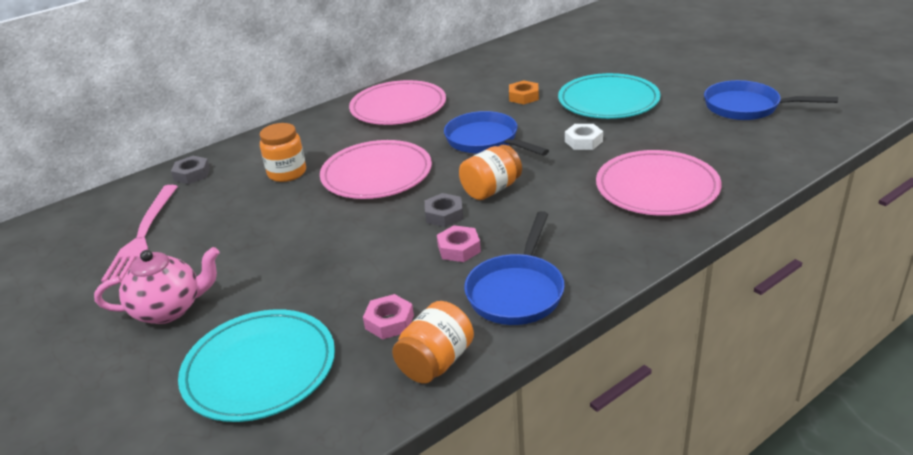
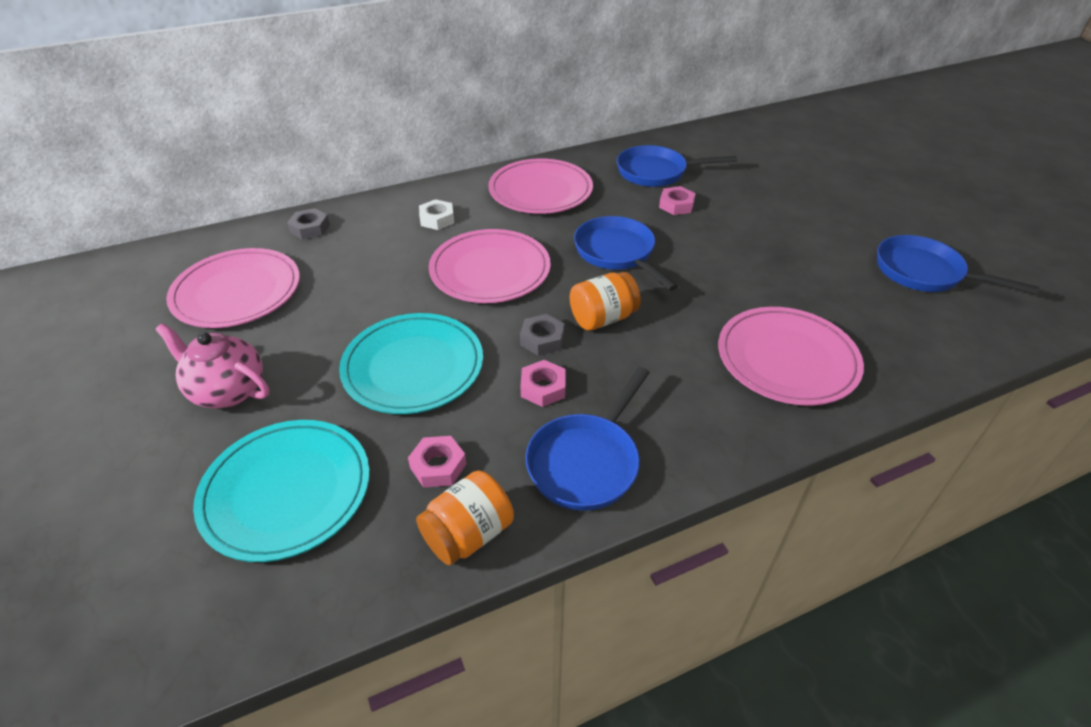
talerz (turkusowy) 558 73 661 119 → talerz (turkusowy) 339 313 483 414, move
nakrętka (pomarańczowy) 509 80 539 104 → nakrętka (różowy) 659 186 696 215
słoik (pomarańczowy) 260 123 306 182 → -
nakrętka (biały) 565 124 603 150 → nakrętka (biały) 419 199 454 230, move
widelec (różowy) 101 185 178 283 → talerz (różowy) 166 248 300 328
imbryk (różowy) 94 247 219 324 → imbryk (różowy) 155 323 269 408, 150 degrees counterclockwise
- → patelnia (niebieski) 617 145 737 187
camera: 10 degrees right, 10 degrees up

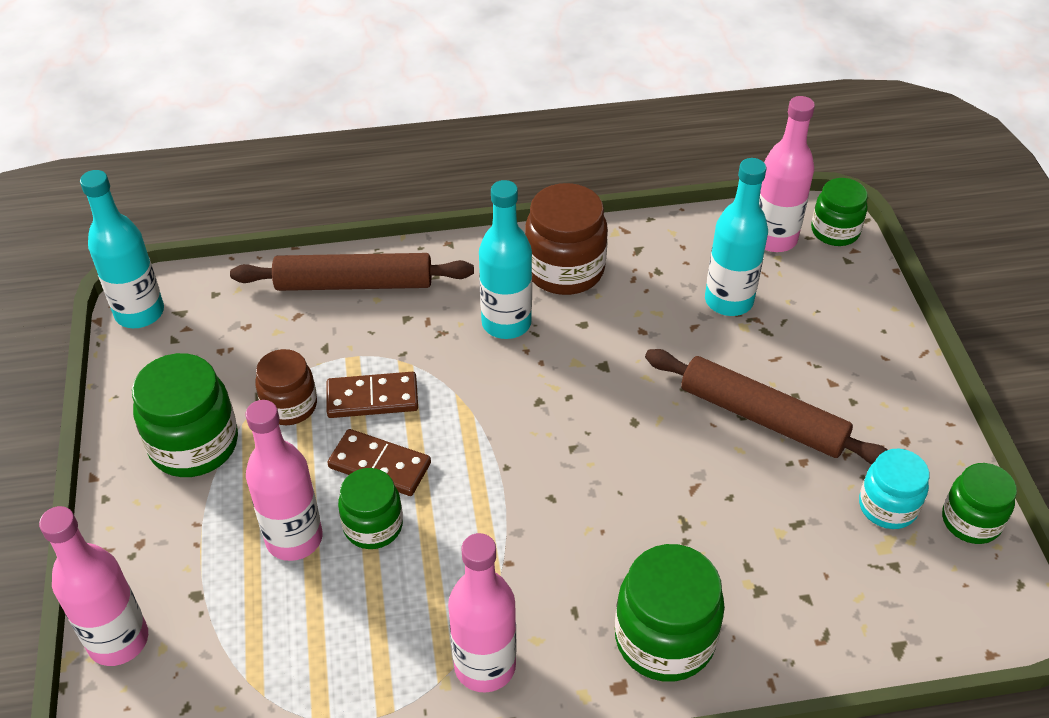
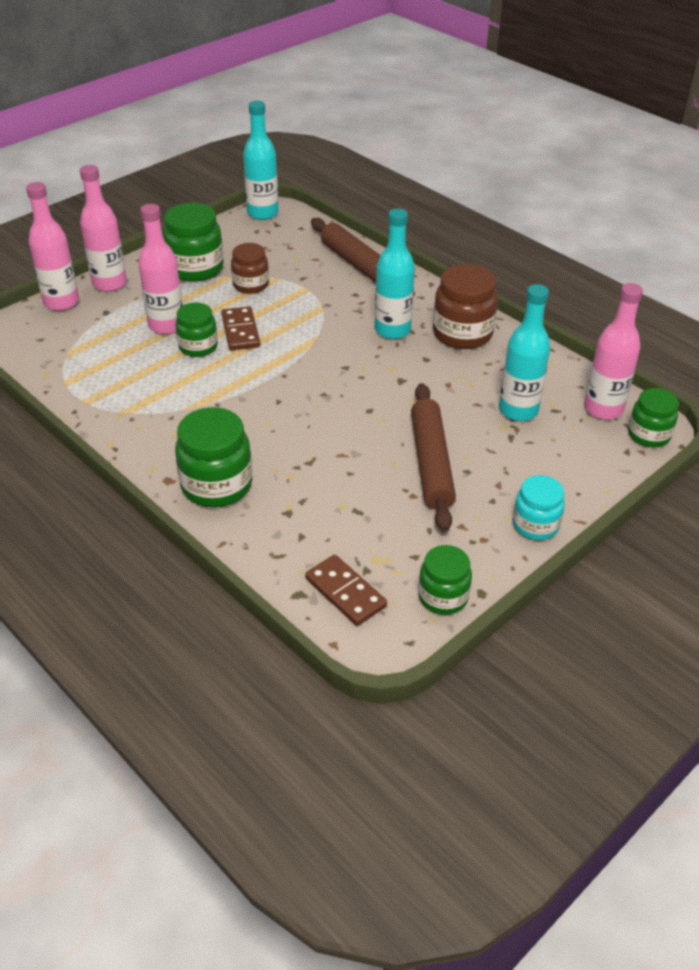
kostka domina (brązowy) 326 372 418 418 → kostka domina (brązowy) 305 555 387 626, move
słoik (turkusowy) 859 449 930 529 → słoik (turkusowy) 513 475 565 540, move
butelka (różowy) 448 533 517 693 → butelka (różowy) 80 165 127 292, move
camera: 55 degrees right, 5 degrees down

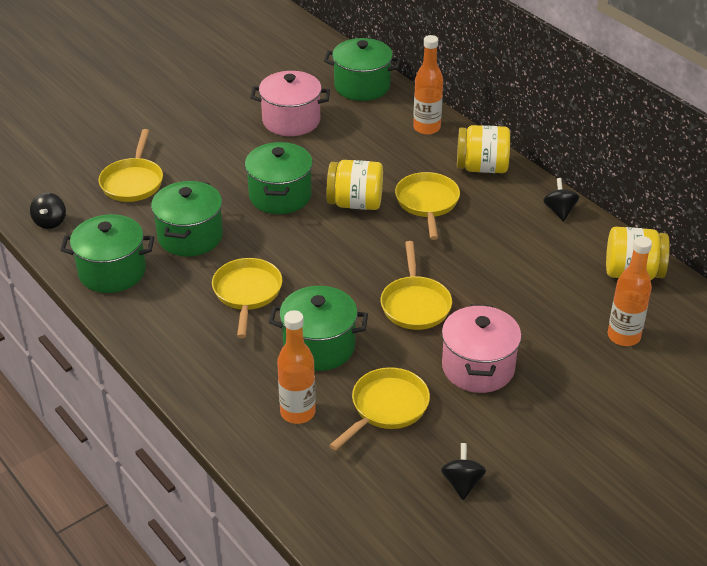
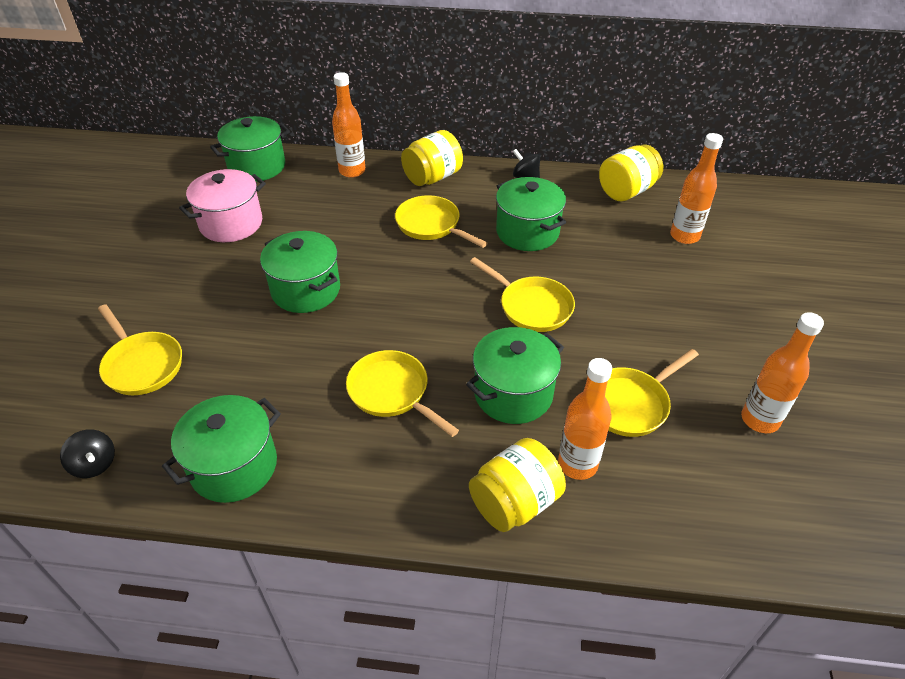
słoik (żółty) 326 160 383 210 → słoik (żółty) 469 438 566 532, move
garnek (zielony) 151 181 223 257 → garnek (zielony) 496 177 566 251, move
garnek (różowy) 442 304 522 393 → -
patelnia (żółty) 329 367 430 450 → patelnia (żółty) 605 349 699 437, 120 degrees counterclockwise
bączek (czarny) 441 443 486 500 → butelka (pomarańczowy) 741 312 824 433
camera: 45 degrees left, 5 degrees up

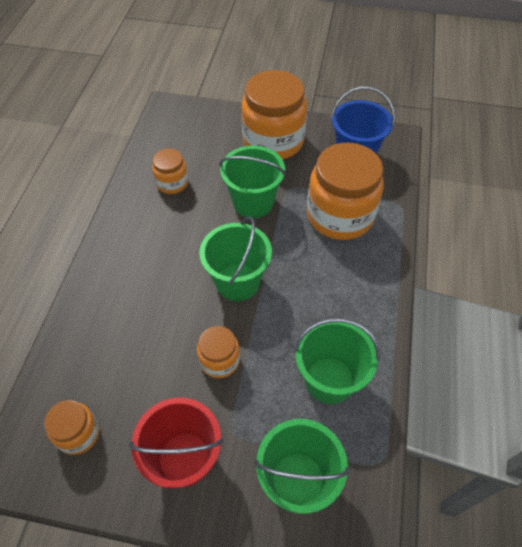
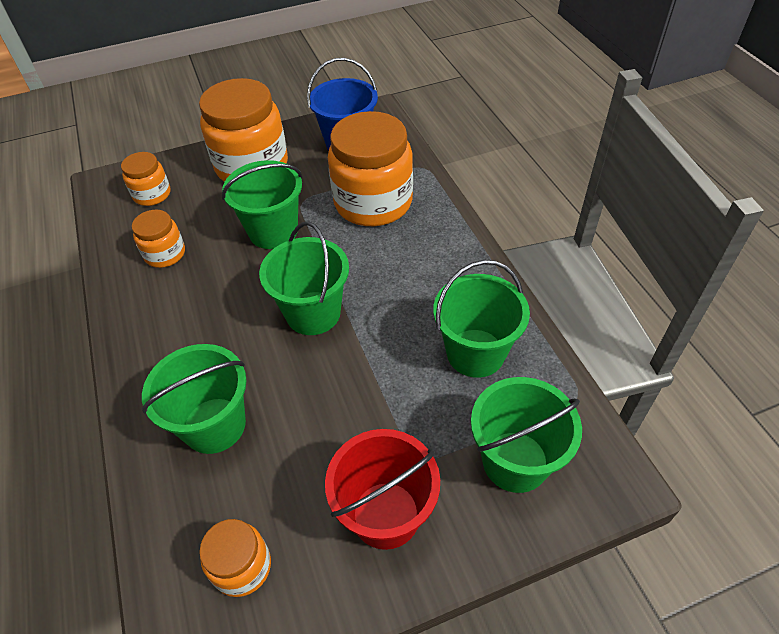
słoik (pomarańczowy) 197 326 240 378 → słoik (pomarańczowy) 121 152 171 206, move
- → wiadro (zielony) 142 344 246 454
camera: 30 degrees left, 5 degrees down

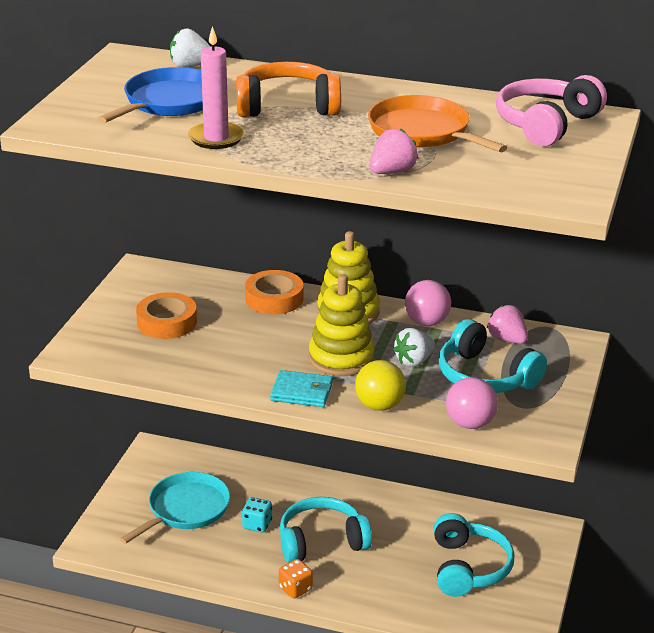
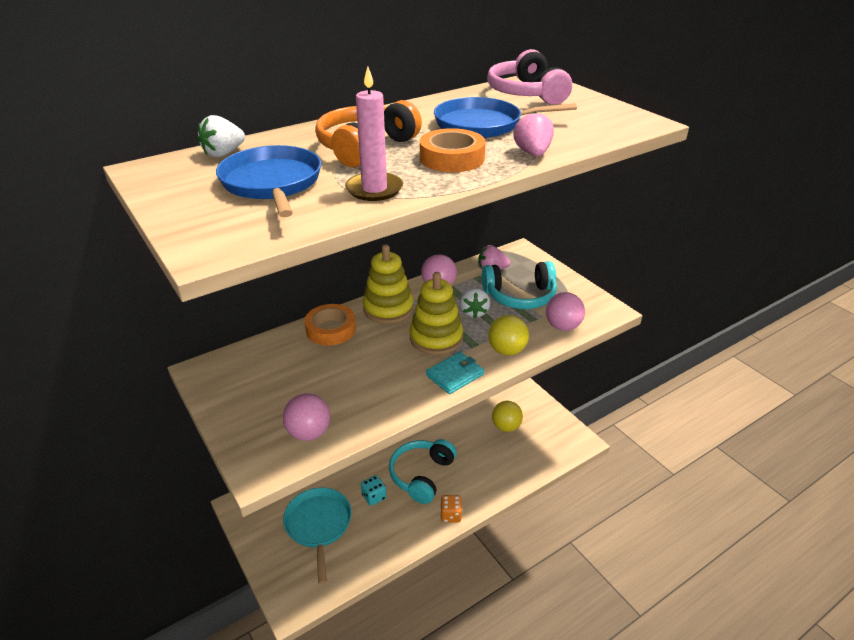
patelnia (pomarańczowy) 368 95 507 152 → patelnia (niebieski) 434 97 577 138
taśma klejąca (pomarańczowy) 136 292 197 339 → taśma klejąca (pomarańczowy) 420 128 486 172, move
słuchawki (turkusowy) 434 513 514 597 → piłka (żółty) 492 401 523 432
- → piłka (różowy) 283 393 330 441
camera: 50 degrees left, 5 degrees up

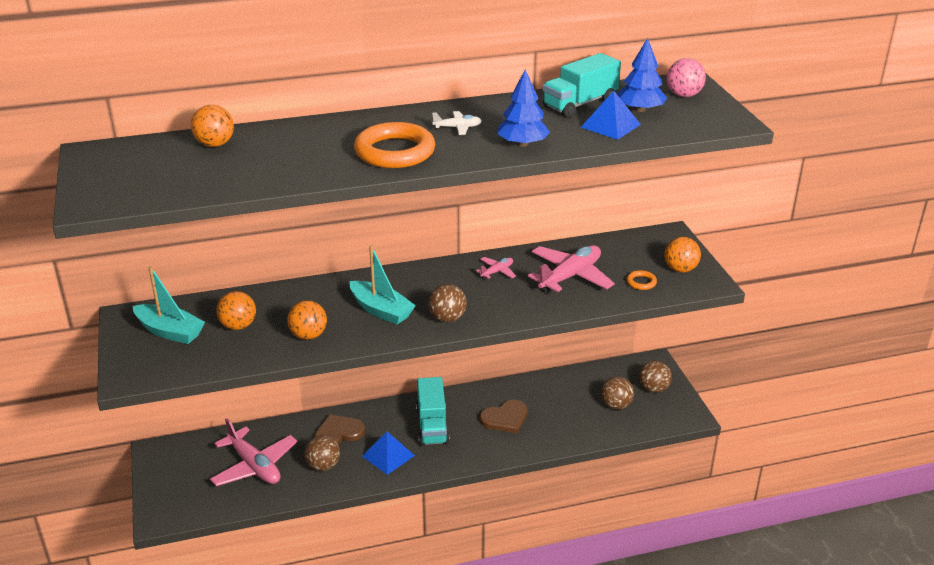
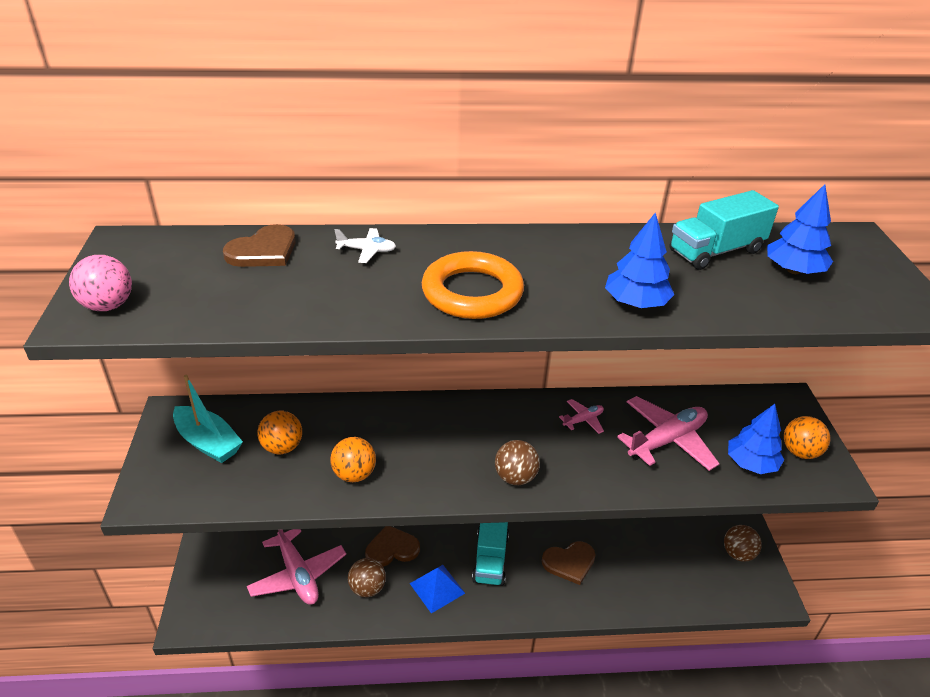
piłka (różowy) 667 58 706 97 → piłka (różowy) 69 255 132 311, move
piramida (niebieski) 581 91 641 140 → -
piłka (pomarańczowy) 191 105 234 147 → serce (brązowy) 223 224 296 267
samolot (biały) 432 111 482 135 → samolot (biały) 335 228 396 263, move
łódka (turkusowy) 349 245 416 325 → -
pierścień (pomarańczowy) 626 270 657 290 → drzewko (niebieski) 728 404 784 474
piłka (brązowy) 601 377 634 410 → -
camera: 10 degrees right, 5 degrees up

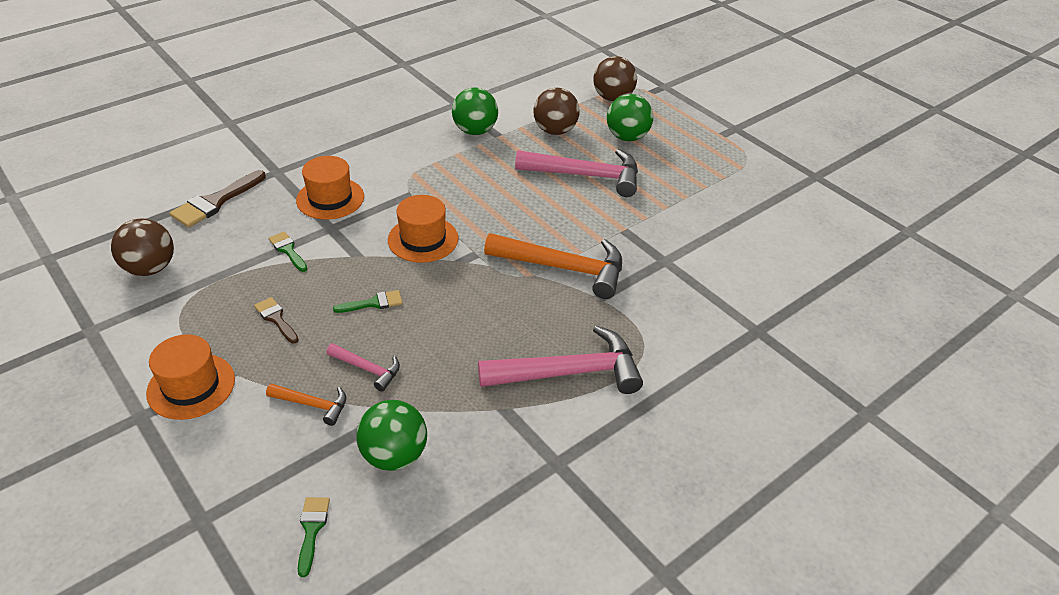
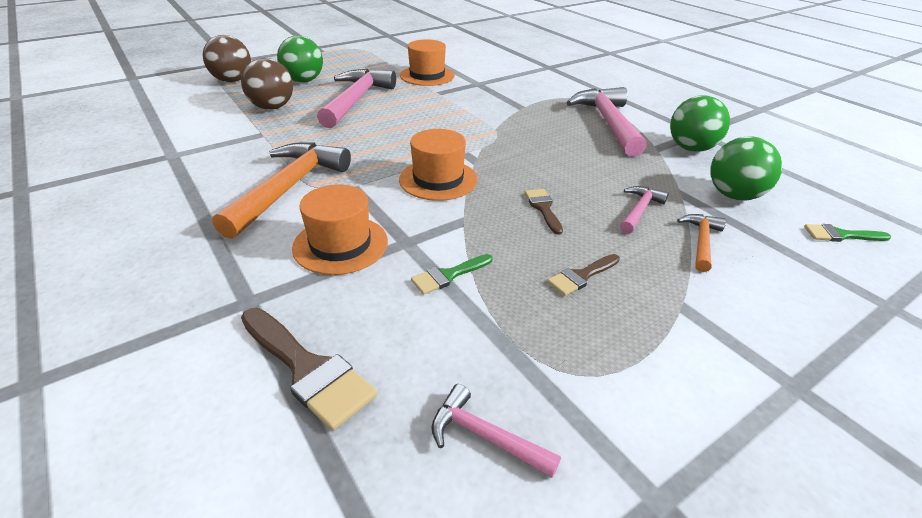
piłka (zielony) 452 88 498 135 → piłka (zielony) 670 95 730 152, move
piłka (brązowy) 111 218 174 276 → młotek (różowy) 431 384 561 478
młotek (pomarańczowy) 484 233 622 299 → młotek (pomarańczowy) 212 142 351 239, move
pędzel (zielony) 333 290 402 313 → pędzel (brązowy) 525 189 563 235
kapelusz (pomarańczowy) 146 334 235 420 → kapelusz (pomarańczowy) 400 39 455 86, move
camera: 85 degrees left, 5 degrees down

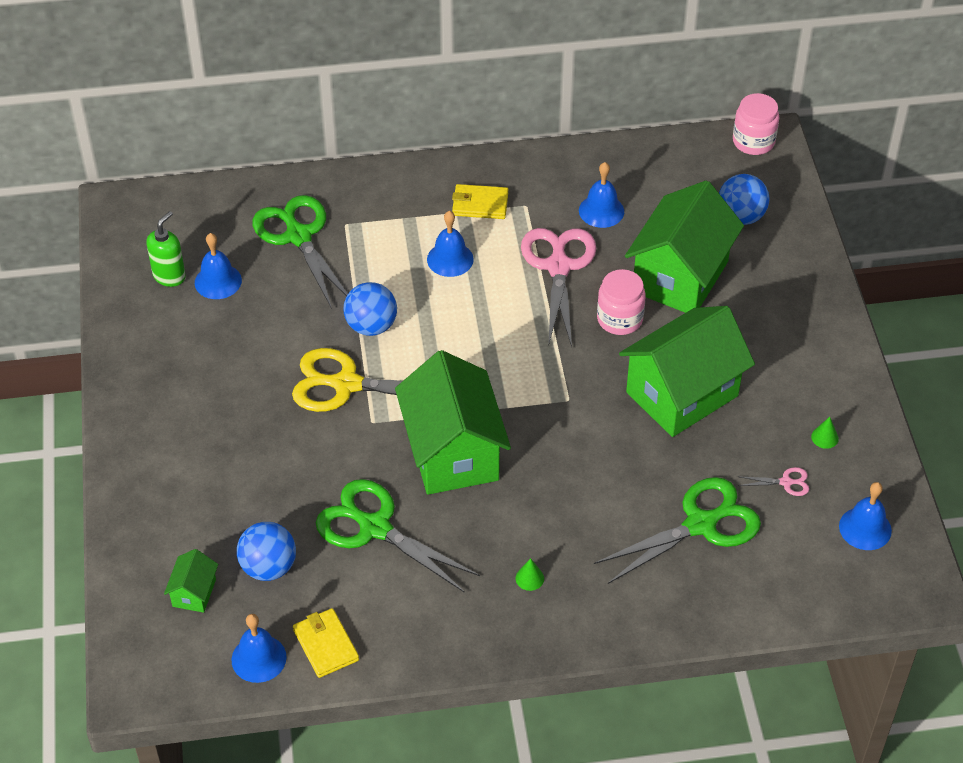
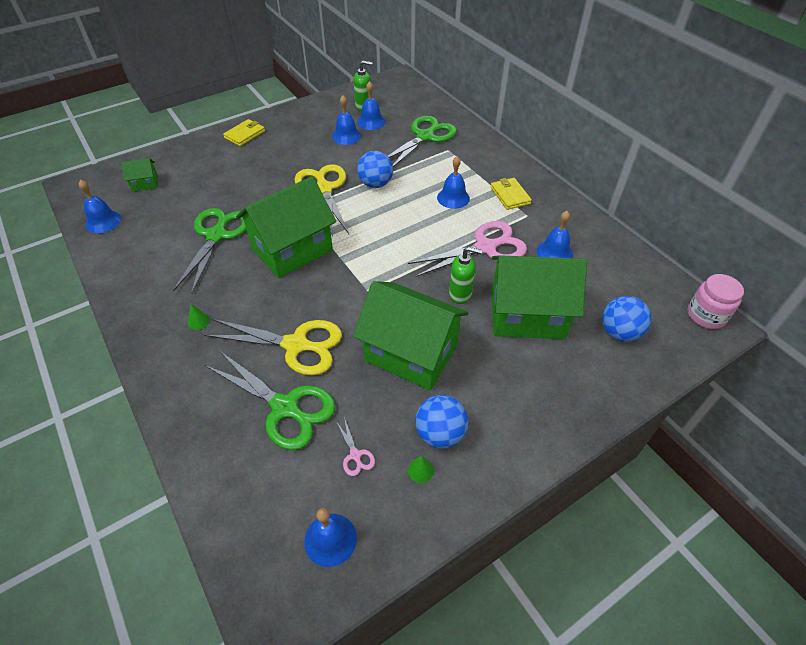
słoik (różowy) 597 269 646 335 → dozownik mydła (zielony) 449 247 482 304
piłka (niebieski) 237 522 296 581 → piłka (niebieski) 415 395 468 449, move
portfel (żółty) 293 608 359 678 → portfel (żółty) 223 119 265 146, move
- → dzwonek (niebieski) 332 95 361 145
- → nożyczki (żółty) 204 319 342 376
camera: 65 degrees right, 0 degrees up

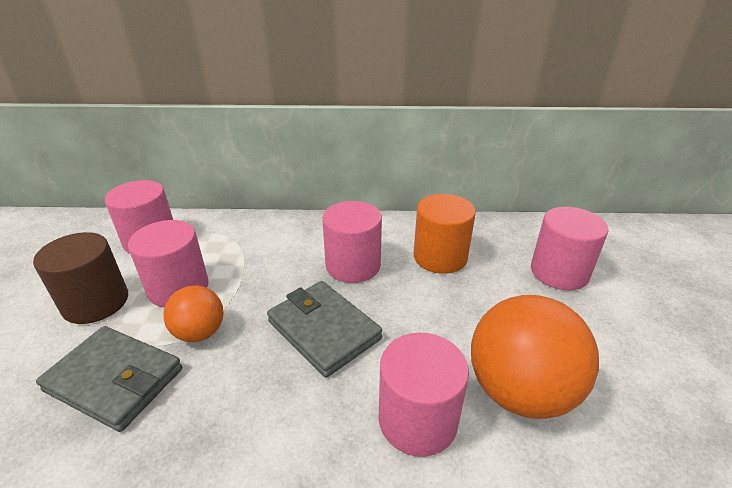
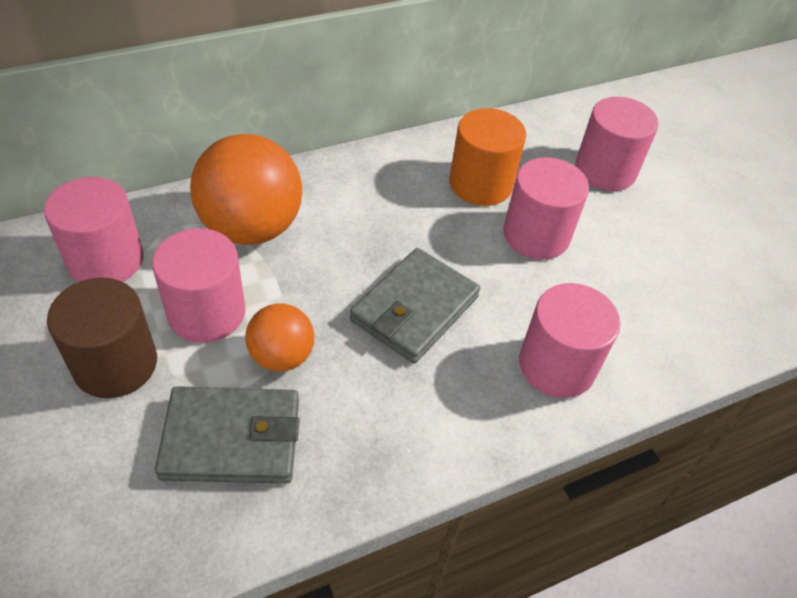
walec (różowy) 322 201 382 283 → walec (różowy) 503 157 589 260, move
portfel (szary) 267 281 382 378 → portfel (szary) 350 248 480 363, 75 degrees counterclockwise
piłka (pomarańczowy) 471 295 599 419 → piłka (pomarańczowy) 190 134 302 245, move
camera: 30 degrees left, 15 degrees up

